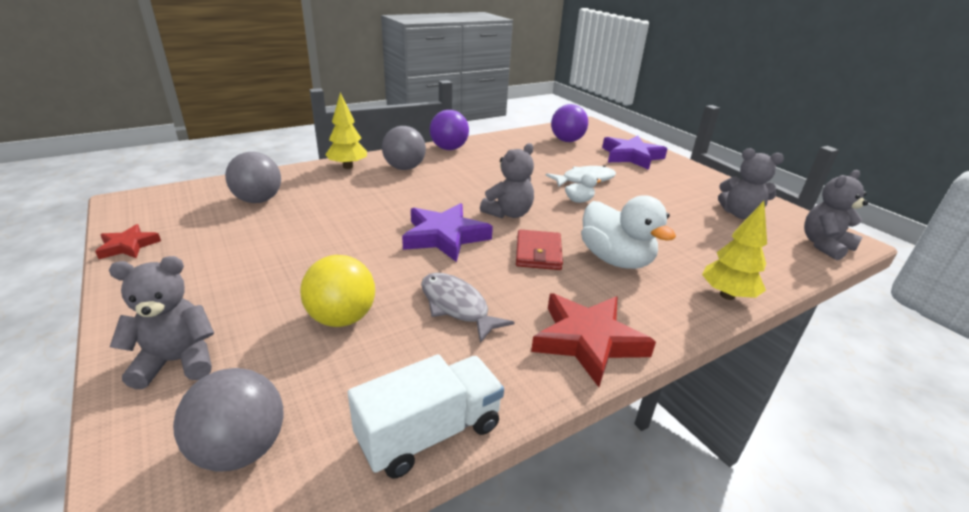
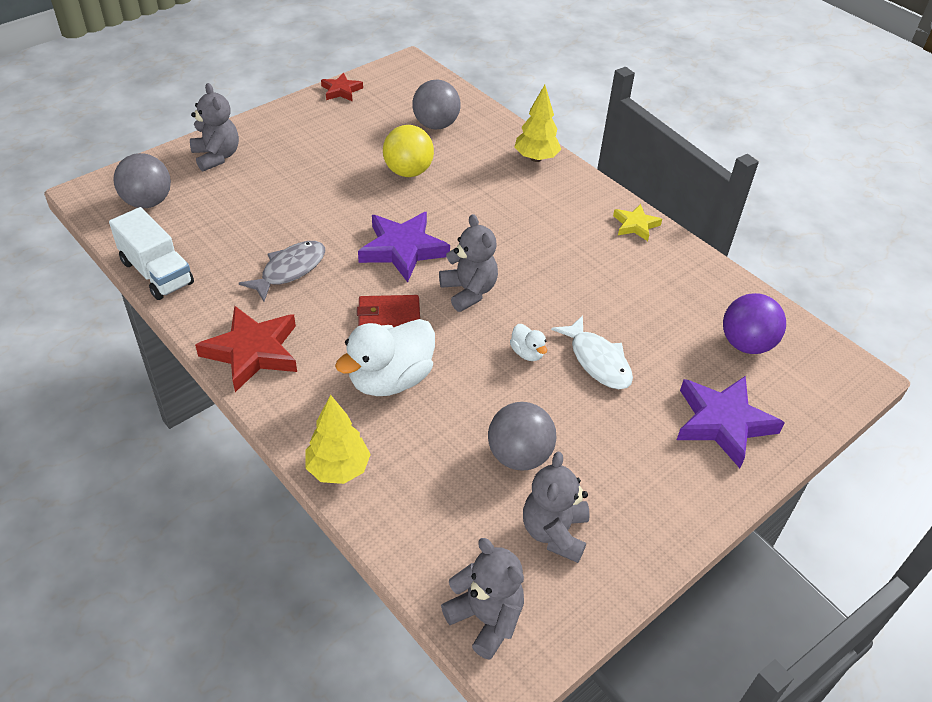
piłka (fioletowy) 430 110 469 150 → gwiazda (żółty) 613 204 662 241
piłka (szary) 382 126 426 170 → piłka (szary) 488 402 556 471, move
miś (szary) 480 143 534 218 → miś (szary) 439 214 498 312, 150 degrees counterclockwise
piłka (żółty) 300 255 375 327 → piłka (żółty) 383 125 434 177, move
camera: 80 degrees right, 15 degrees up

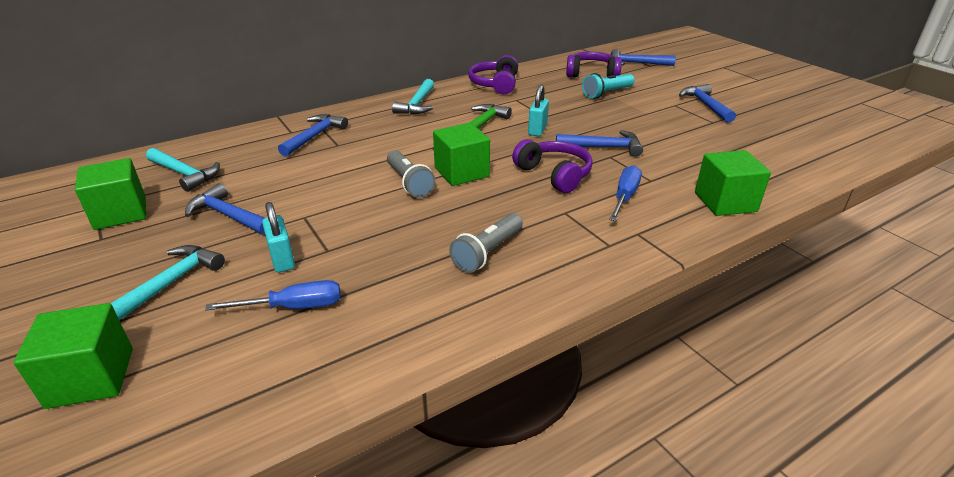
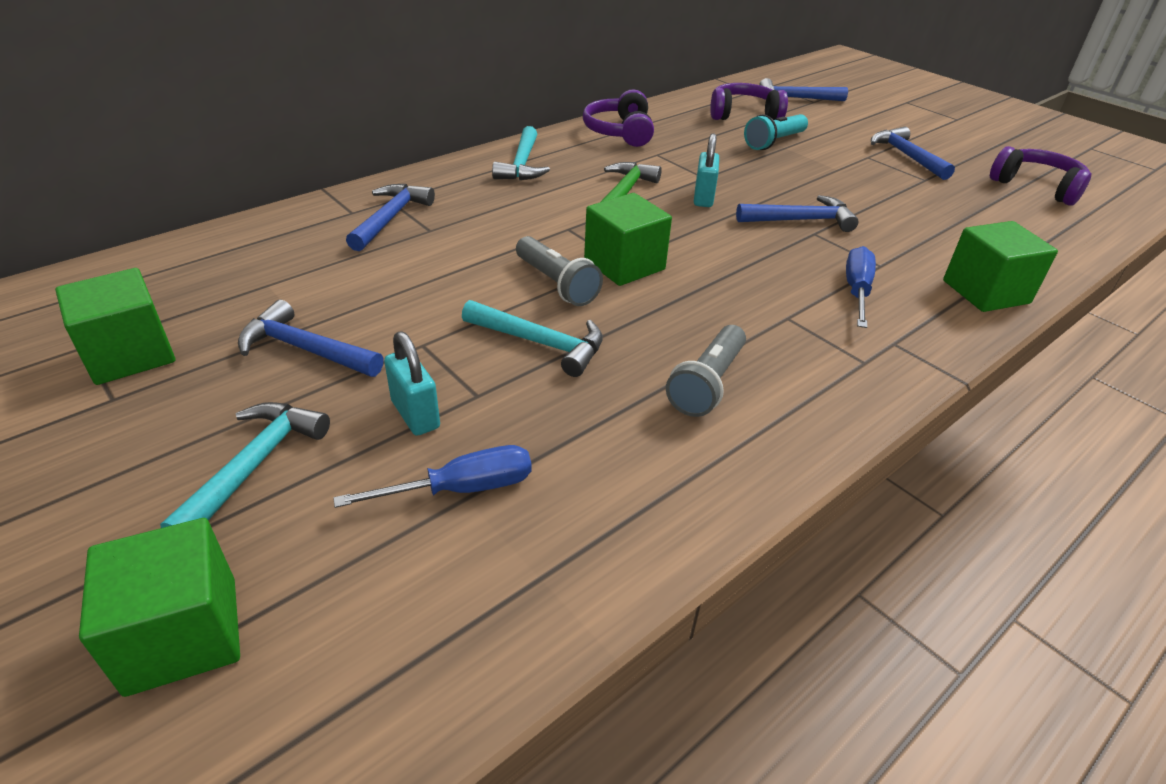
słuchawki (fioletowy) 512 139 593 193 → słuchawki (fioletowy) 990 146 1092 206, move
młotek (turkusowy) 146 148 220 192 → młotek (turkusowy) 462 300 603 377, move
camera: 10 degrees left, 5 degrees up

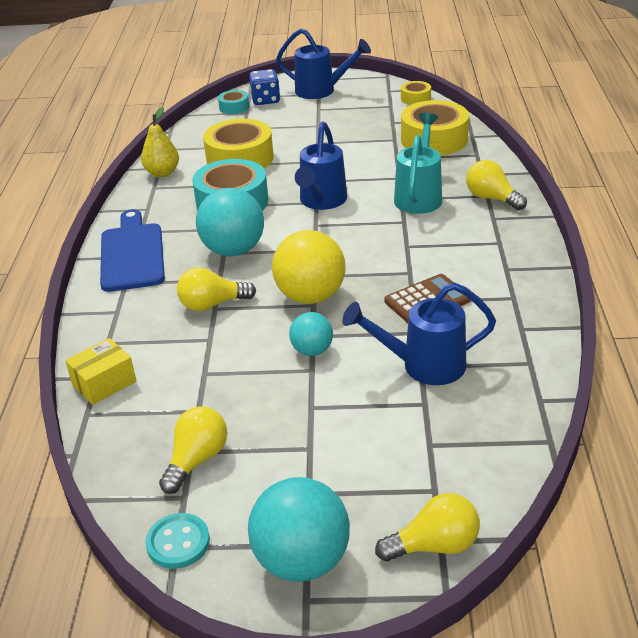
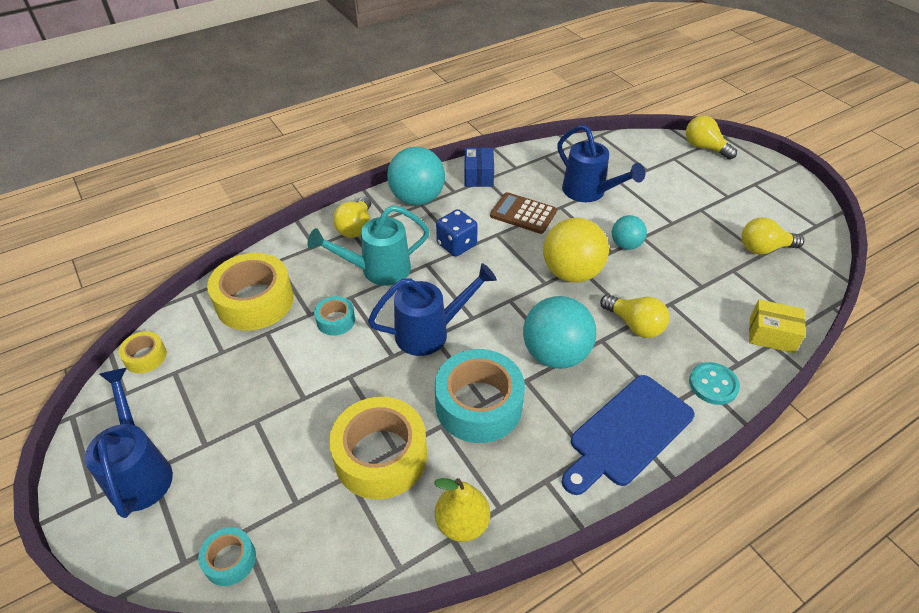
kostka do gry (niebieski) 249 69 280 105 → kostka do gry (niebieski) 436 209 478 257, move
piłka (turkusowy) 248 477 350 582 → piłka (turkusowy) 387 147 445 206, move
guzik (turkusowy) 145 513 210 569 → guzik (turkusowy) 689 362 740 405, move
- → pudełko (niebieski) 465 148 494 187
- → taśma klejąca (turkusowy) 314 296 355 336
camera: 125 degrees left, 10 degrees up

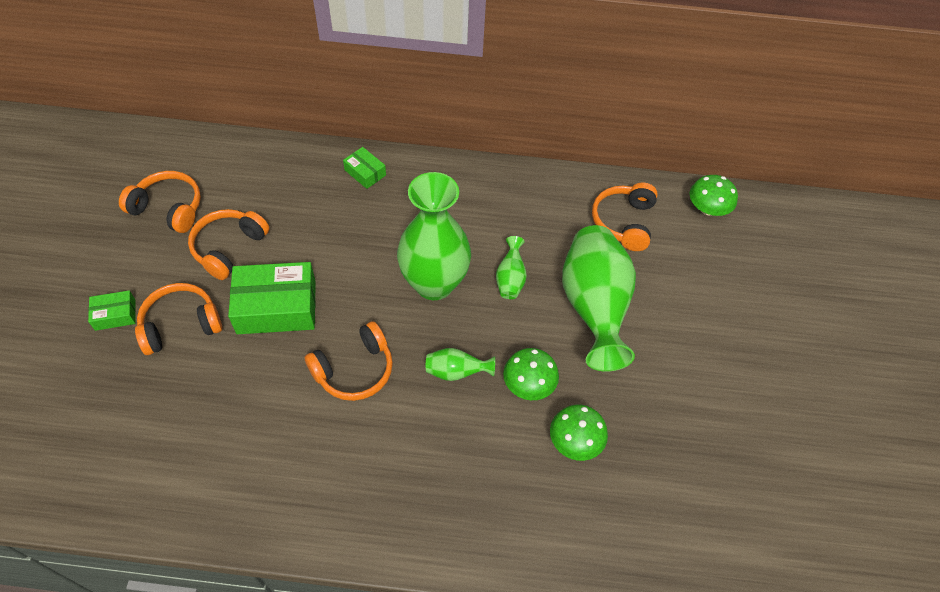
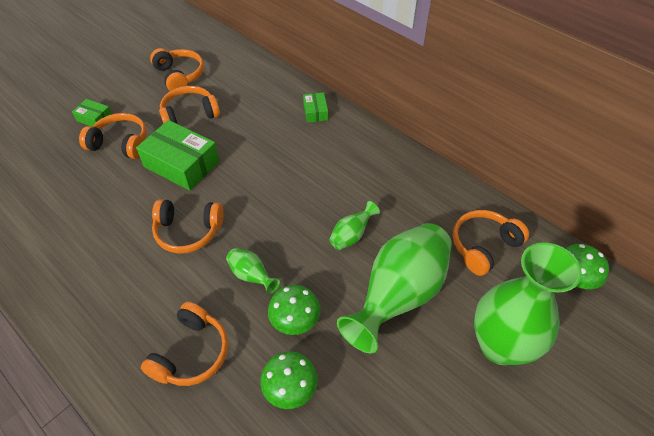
wazon (zielony) 397 172 471 300 → wazon (zielony) 474 242 582 365, move
- → słuchawki (pomarańczowy) 141 302 228 386
camera: 40 degrees right, 5 degrees down

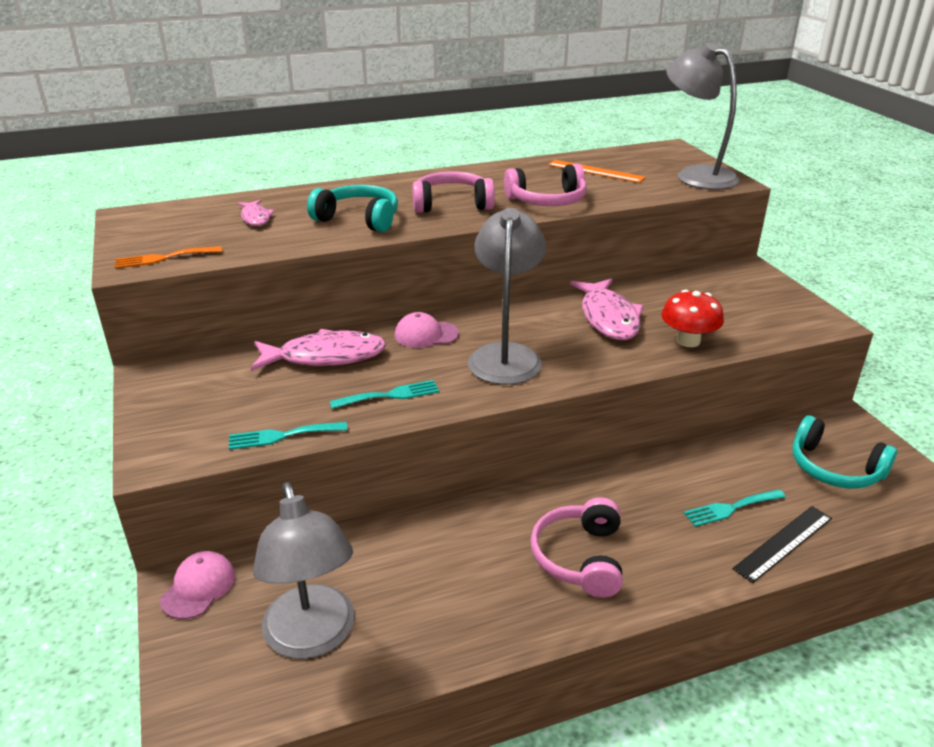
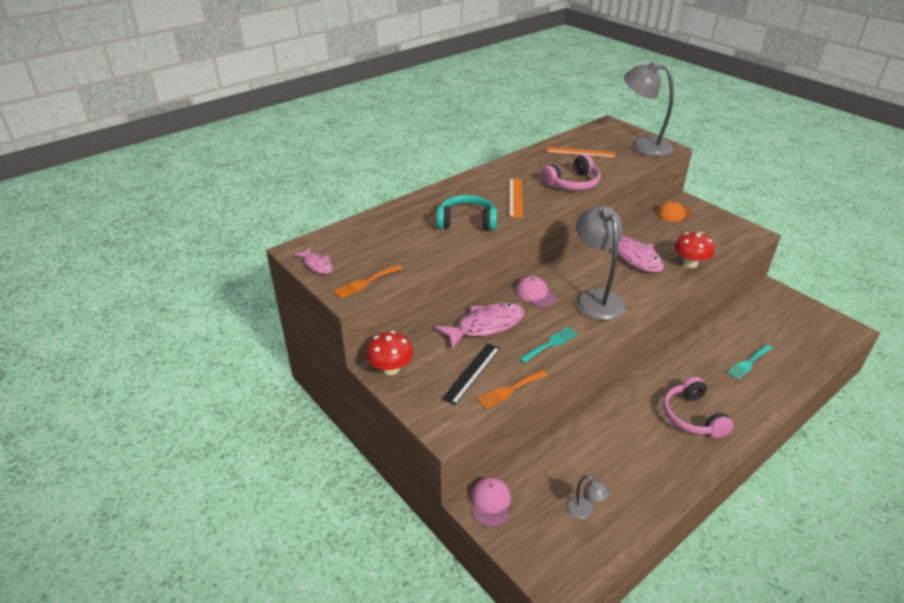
słuchawki (różowy) 412 172 495 213 → linijka (pomarańczowy) 509 179 523 218
ryba (różowy) 237 200 275 226 → ryba (różowy) 294 248 333 274, move
czapka (różowy) 395 312 459 348 → czapka (różowy) 515 276 556 307, 75 degrees clockwise
słuchawki (turkusowy) 792 415 897 489 → -
widelec (turkusowy) 229 422 347 450 → widelec (pomarańczowy) 477 370 547 409
lampka (szary) 253 482 355 659 → lampka (szary) 567 475 609 519, x0.45
linijka (czarny) 732 506 832 583 → linijka (czarny) 442 343 500 405, move
- → czapka (pomarańczowy) 657 201 694 222
- → grzyb (czerwony) 366 331 413 375
camera: 20 degrees left, 5 degrees up

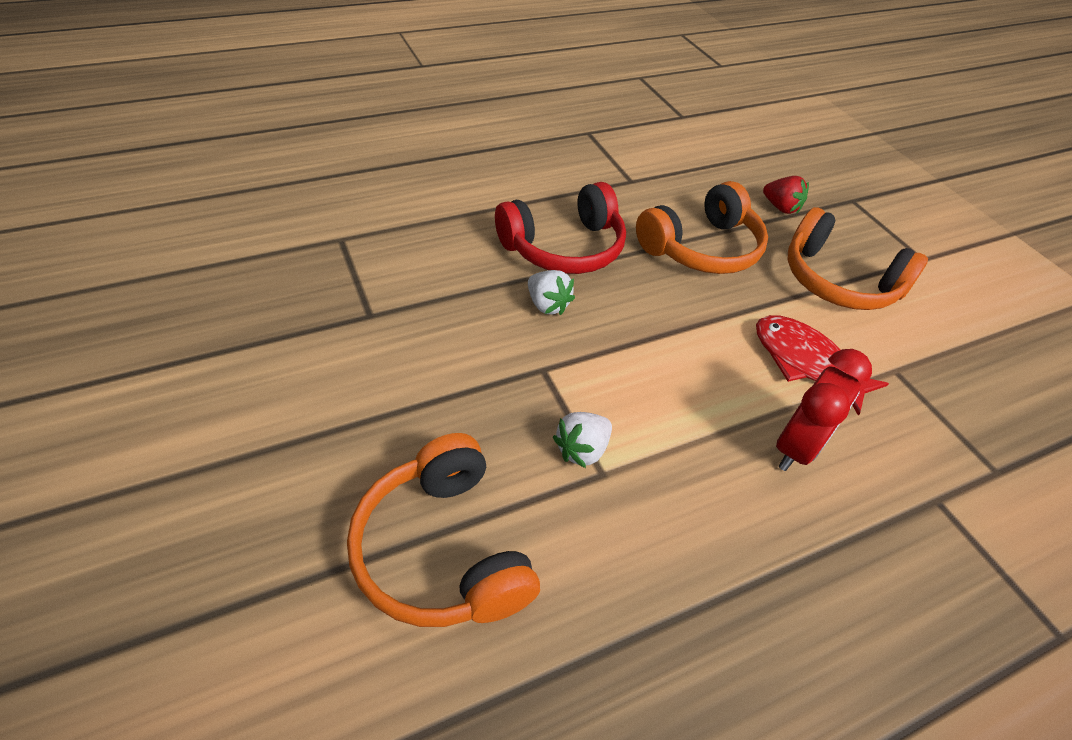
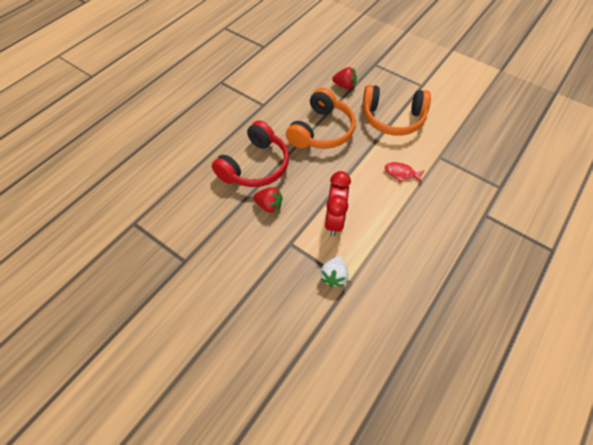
truskawka (biały) 528 270 575 315 → truskawka (czerwony) 253 187 283 213
ryba (czerwony) 756 315 889 416 → ryba (czerwony) 385 162 425 183, x0.57
budzik (czerwony) 776 349 872 471 → budzik (czerwony) 325 171 351 236, move
słuchawki (pomarańczowy) 347 433 540 627 → -
camera: 25 degrees left, 10 degrees up

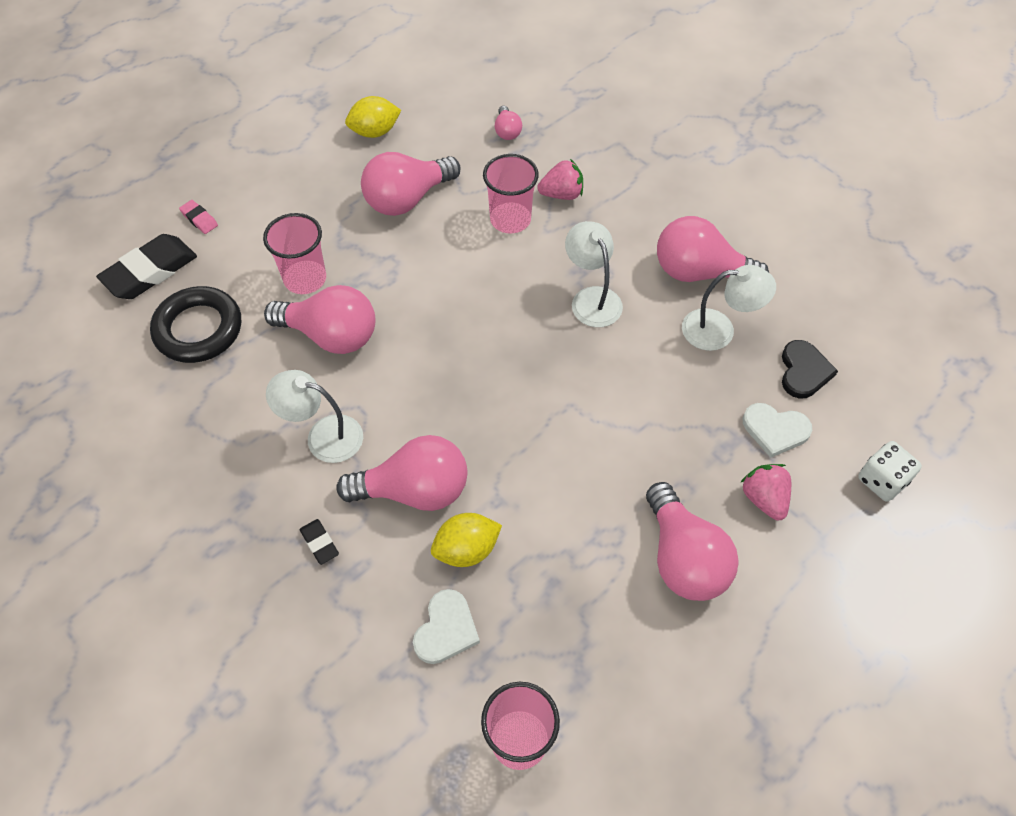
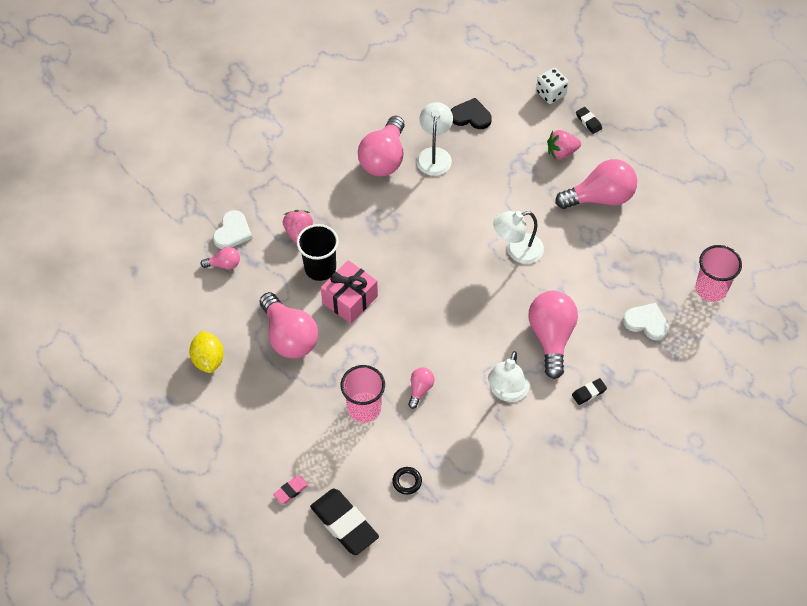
szklanka (różowy) 483 154 539 233 → szklanka (czarny) 297 224 339 281
lampka (biały) 565 221 623 327 → lampka (biały) 493 211 544 264, move
żarówka (różowy) 264 285 375 354 → żarówka (różowy) 408 367 435 409, x0.48
pierścień (czarny) 150 286 241 363 → pierścień (czarny) 392 467 422 495, x0.42
serce (biały) 743 403 812 458 → serce (biały) 213 210 252 249, move
cytryna (żółty) 431 513 502 567 → -
- → gumka do mazania (czarny) 576 107 602 134
- → prezent (różowy) 321 260 378 324
camera: 85 degrees left, 0 degrees up

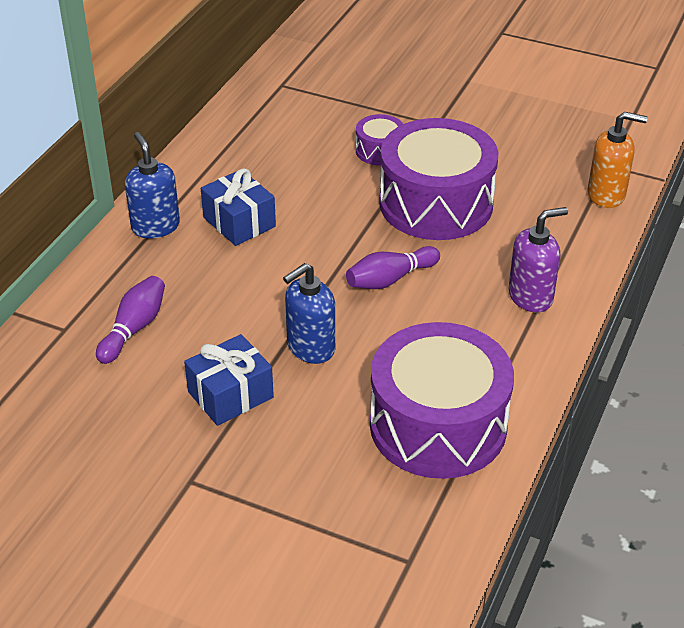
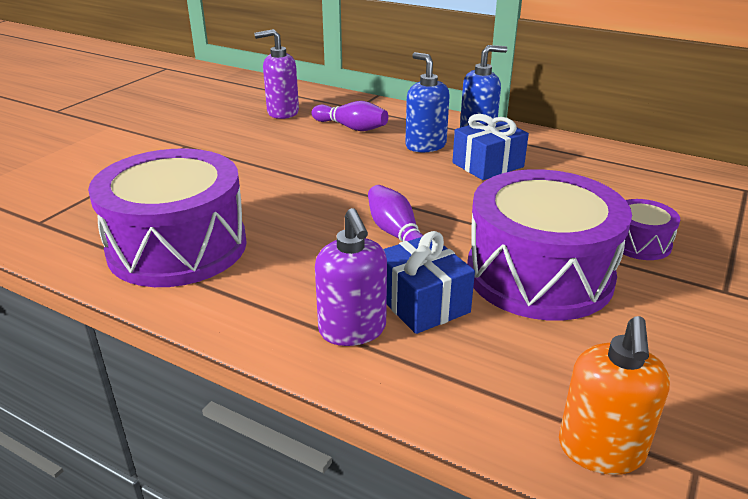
dozownik mydła (niebieski) 283 263 335 364 → dozownik mydła (niebieski) 405 52 450 152, move
prezent (niebieski) 184 334 274 426 → prezent (niebieski) 383 231 475 334, move
- → dozownik mydła (fioletowy) 254 29 299 119
camera: 95 degrees right, 10 degrees down

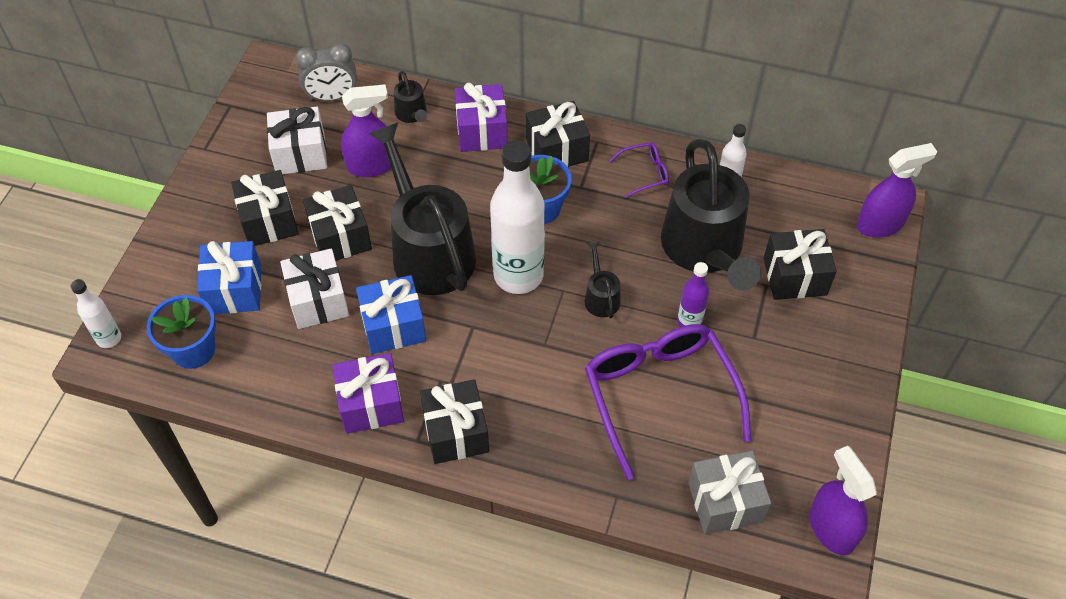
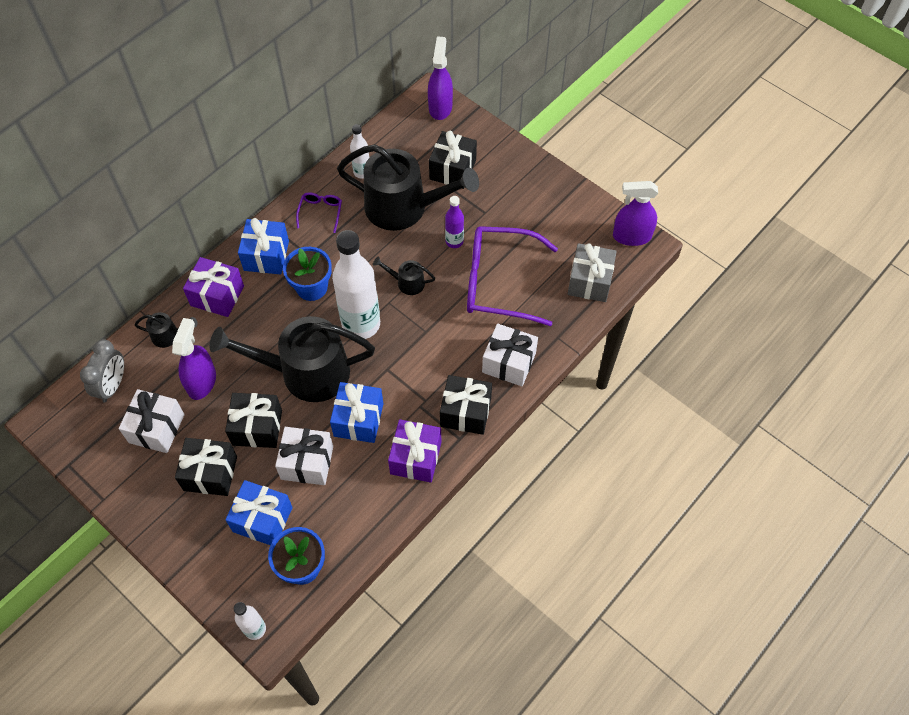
prezent (czarny) 526 101 590 167 → prezent (niebieski) 238 218 289 275
- → prezent (biały) 482 323 538 386
camera: 65 degrees left, 5 degrees up

